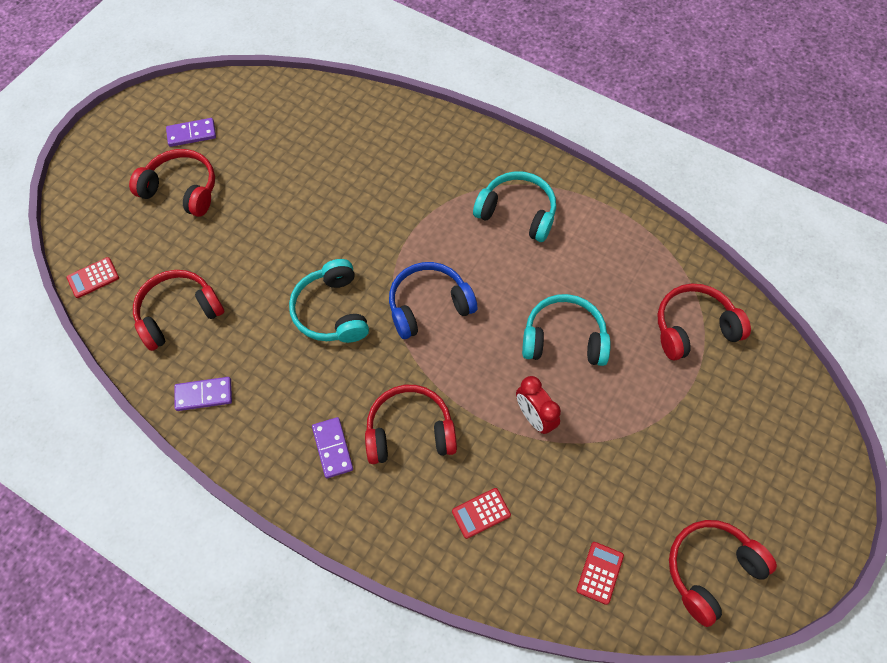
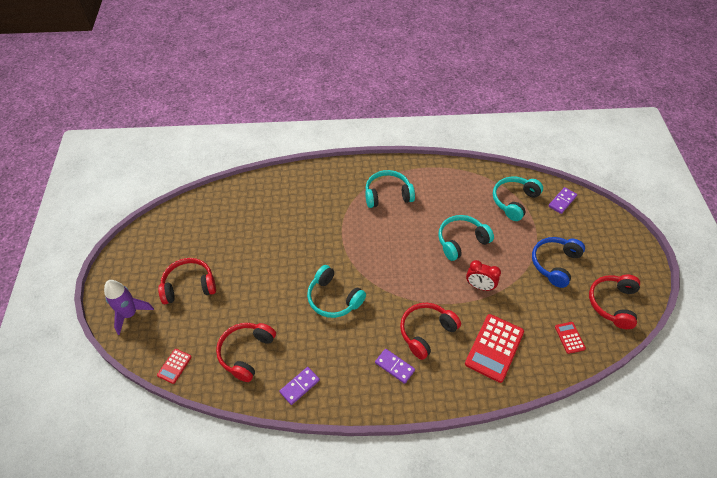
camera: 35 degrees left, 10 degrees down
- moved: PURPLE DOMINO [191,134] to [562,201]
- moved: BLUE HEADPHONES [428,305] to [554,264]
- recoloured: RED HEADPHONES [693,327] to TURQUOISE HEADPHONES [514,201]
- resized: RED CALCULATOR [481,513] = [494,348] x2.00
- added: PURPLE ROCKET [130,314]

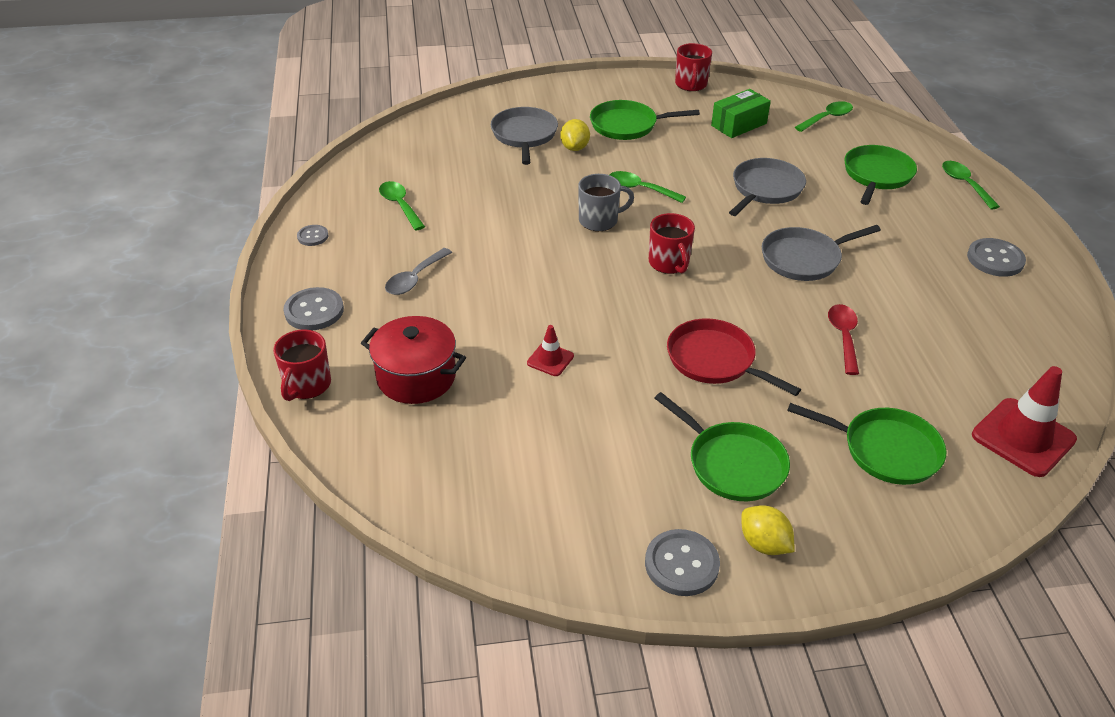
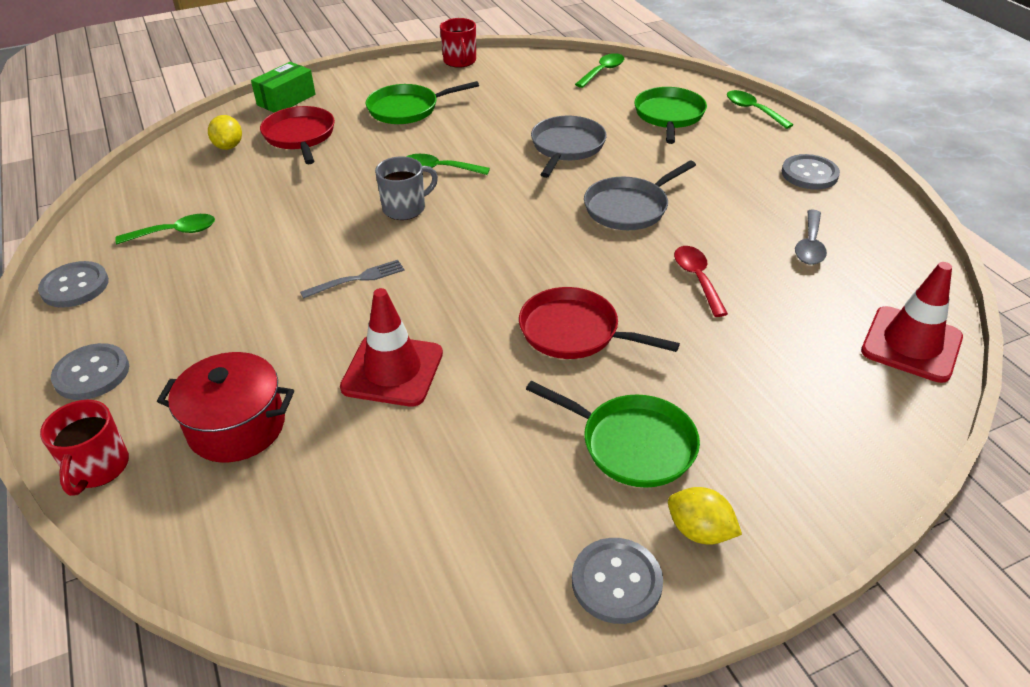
camera: 15 degrees left, 0 degrees up
- moved: GREEN BOX [739,124] to [286,100]
- recoloured: GREY PAN [524,135] to RED PAN [300,136]
- moved: YELLOW LEMON [574,148] to [229,146]
- turned: GREEN SPOON [400,205] = [175,233] 120 degrees clockwise
- removed: RED MUG [669,263]
- resized: GREY BUTTON [313,236] = [75,286] x1.75
- moved: GREY SPOON [415,278] to [810,245]
- resized: RED TRAFFIC CONE [550,359] = [392,370] x1.96
- removed: GREEN PAN [885,450]
- added: GREY FORK [358,279]

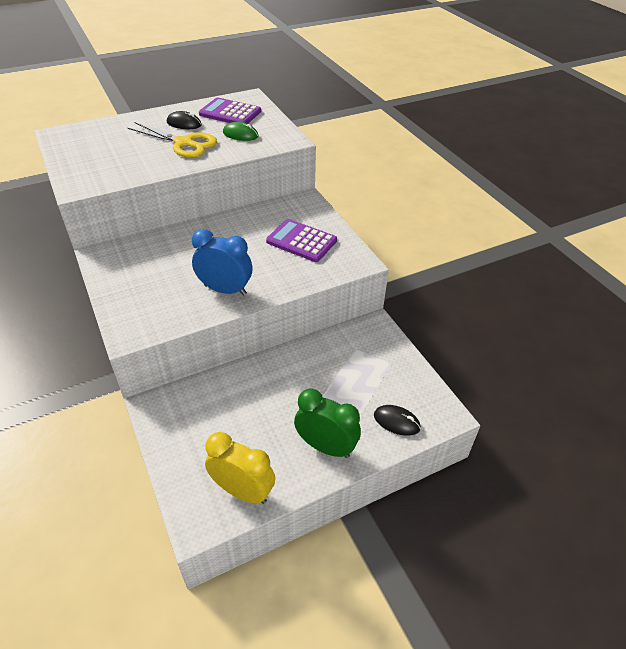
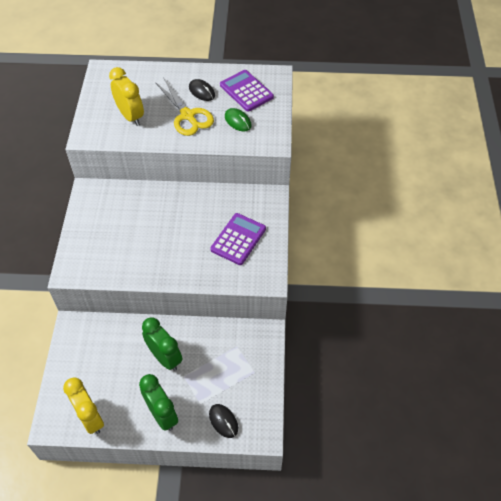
camera: 30 degrees right, 10 degrees up
- turned: PURPLE CALCULATOR [301,241] = [238,239] 60 degrees clockwise
- removed: BLUE CLOCK [225,290]
- added: YELLOW CLOCK [130,116]
- added: GREEN CLOCK [165,357]

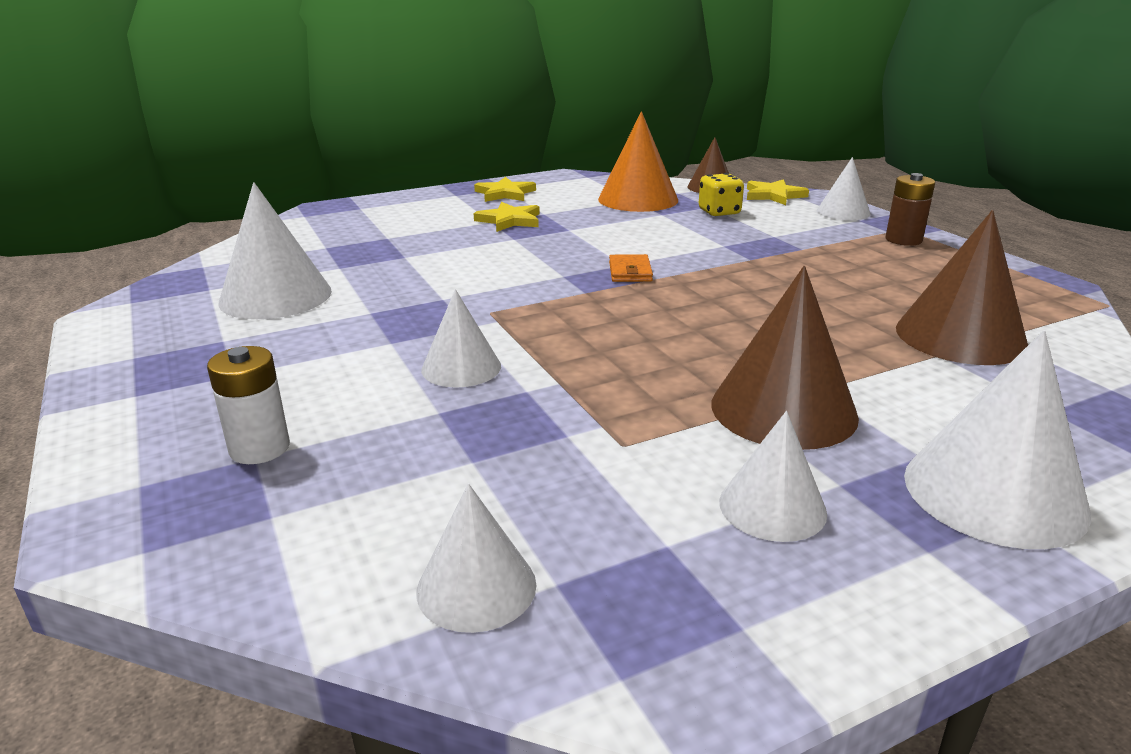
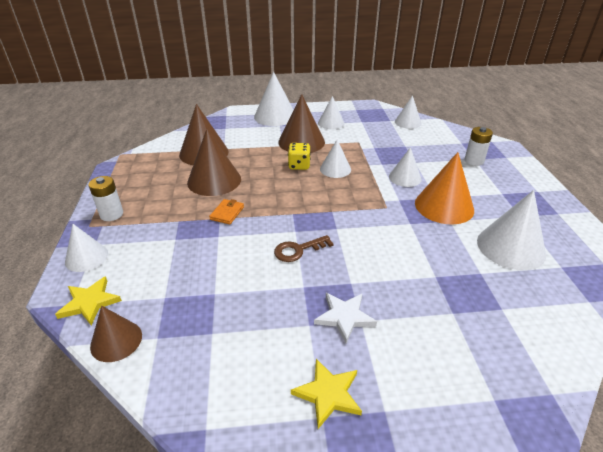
camera: 160 degrees left, 10 degrees up
- moved: ORANGE CONE [638,199] to [444,206]
- moved: YELLOW DICE [719,212] to [299,165]
- recoloured: BROWN BATTERY [903,240] to WHITE BATTERY [111,214]
- recoloured: YELLOW STAR [510,220] to WHITE STAR [344,317]
- moved: ORANGE WALLET [630,272] to [227,213]
- added: BROWN CONE [214,180]
- added: WHITE CONE [335,169]
- added: BROWN KEY [298,250]

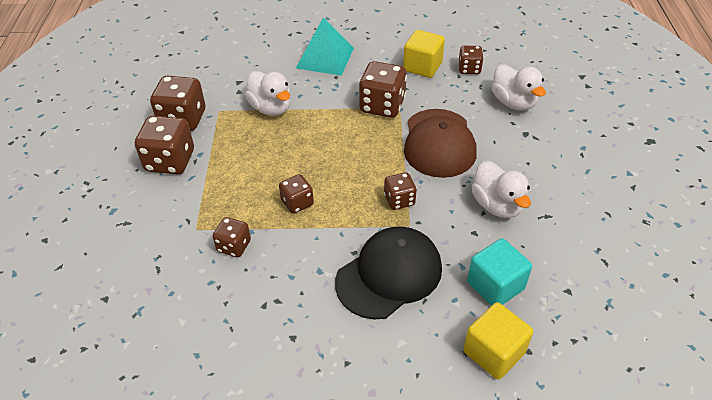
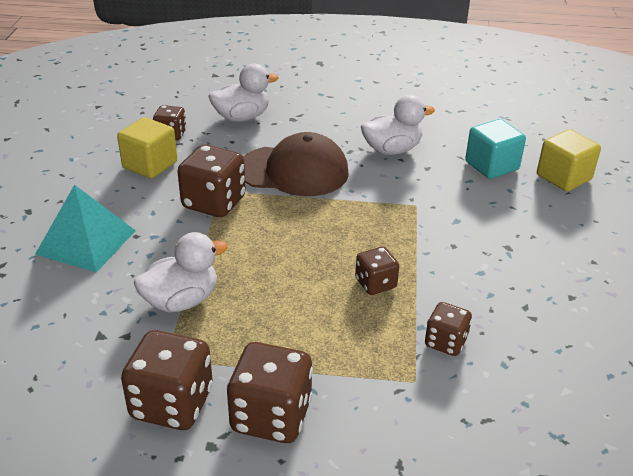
camera: 85 degrees left, 10 degrees down
- removed: BROWN DICE [399,200]
- removed: BLACK CAP [389,274]

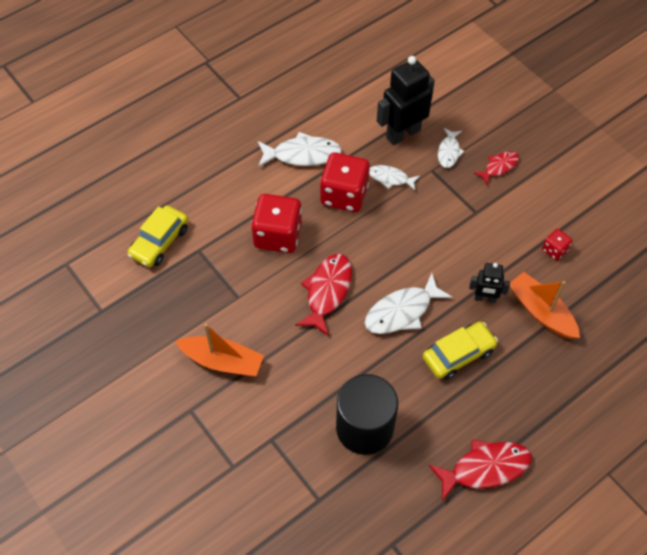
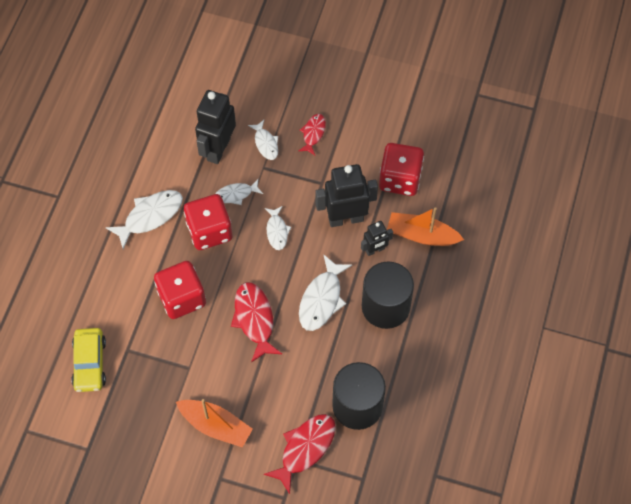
camera: 35 degrees left, 5 degrees up
- resized: RED DICE [554,250] = [400,179] x2.07
- replaced: YELLOW CAR [458,354] to BLACK CYLINDER [385,306]
- turned: ORANGE BOAT [222,361] = [215,426] 45 degrees clockwise
- moved: RED FISH [485,468] to [305,449]
- added: BLACK ROBOT [345,218]
- added: WHITE FISH [277,231]

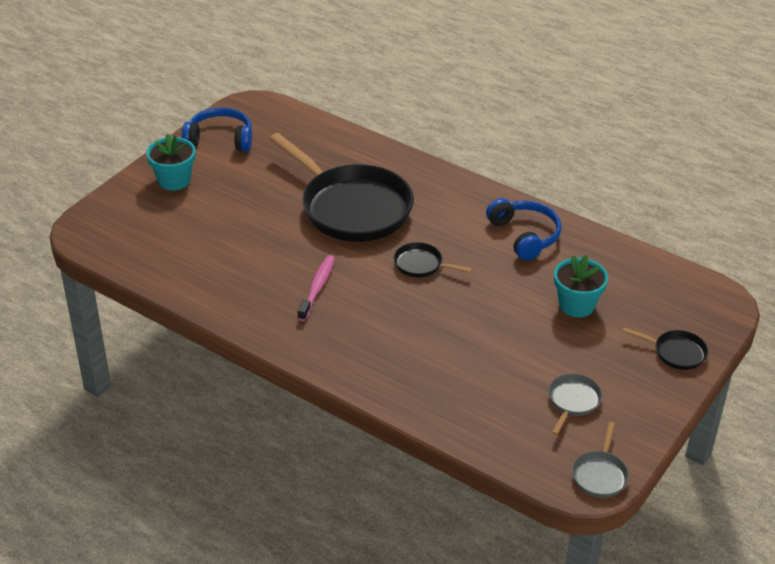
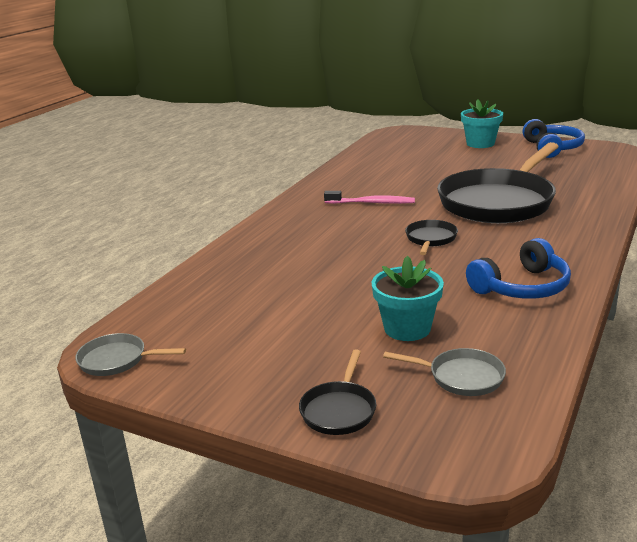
camera: 85 degrees right, 15 degrees down
- moved: GREY PAN [572,401] to [461,377]

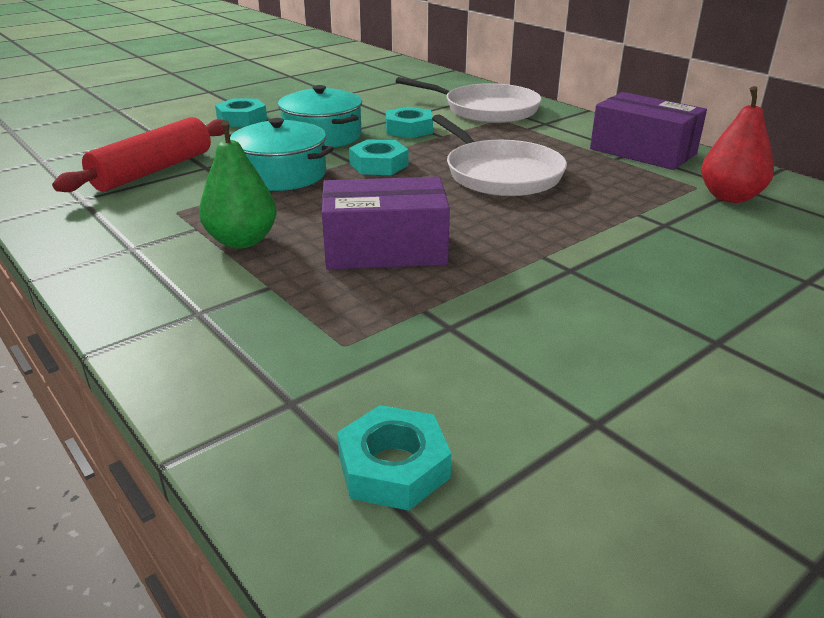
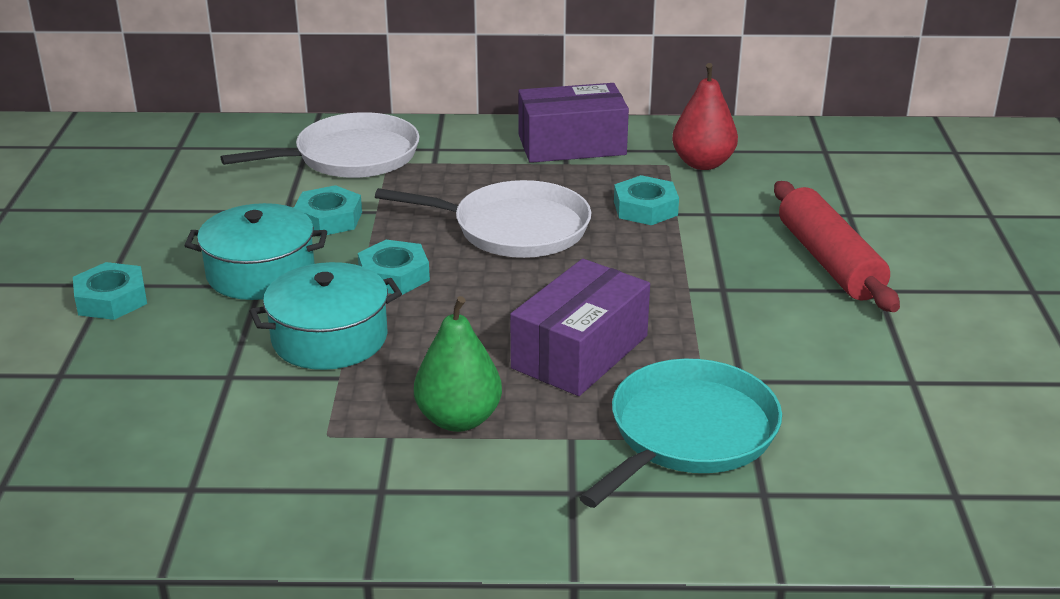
camera: 50 degrees left, 0 degrees up
- moved: RED ROLLING PIN [153,170] to [829,261]
- moved: TURQUOISE NUT [393,467] to [645,208]
- added: TURQUOISE PAN [688,433]

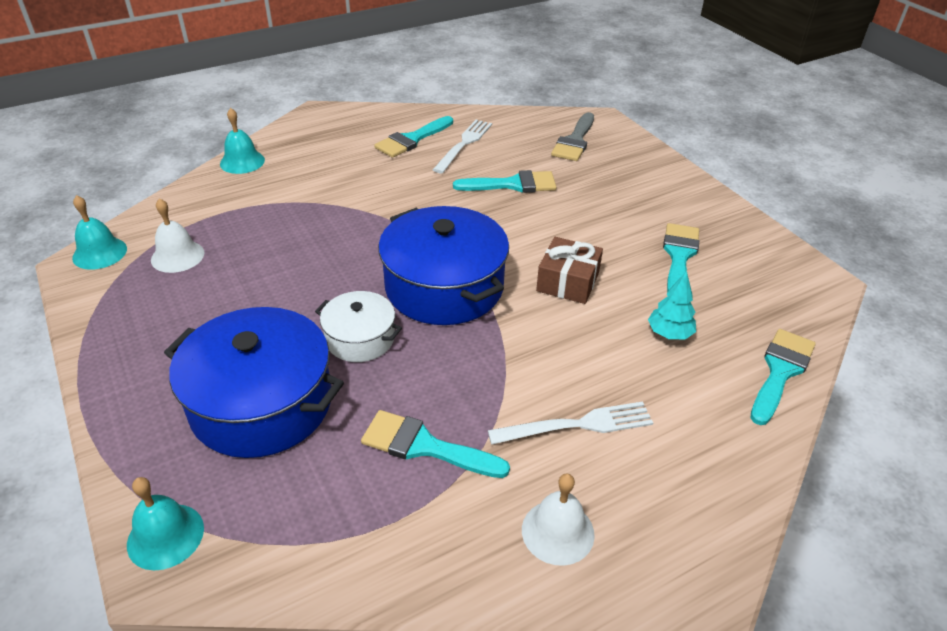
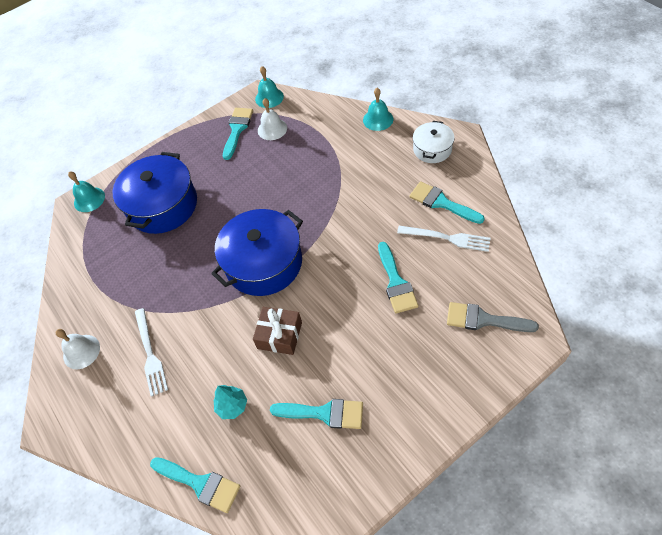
camera: 90 degrees right, 15 degrees up
- moved: WHITE POT [360,338] to [432,149]
- moved: TURQUOISE BRUSH [425,446] to [237,129]

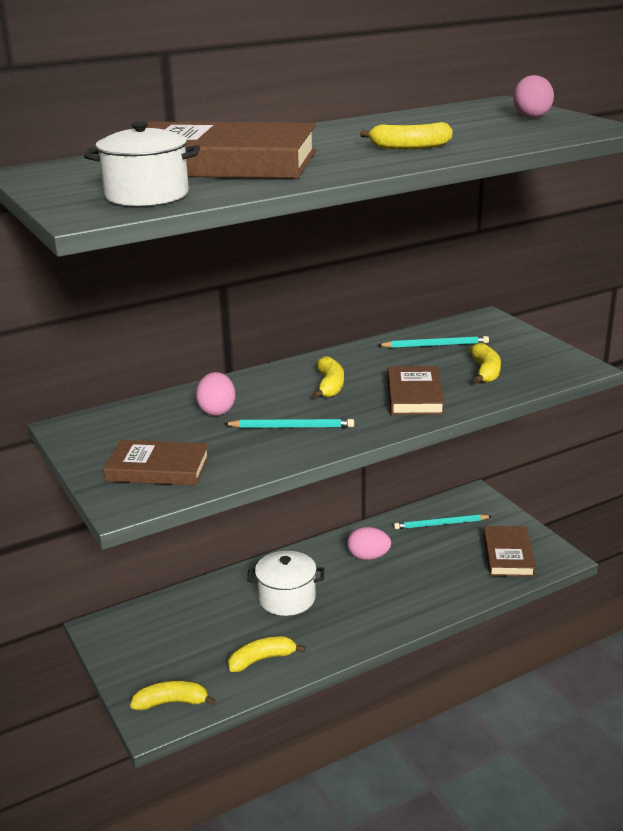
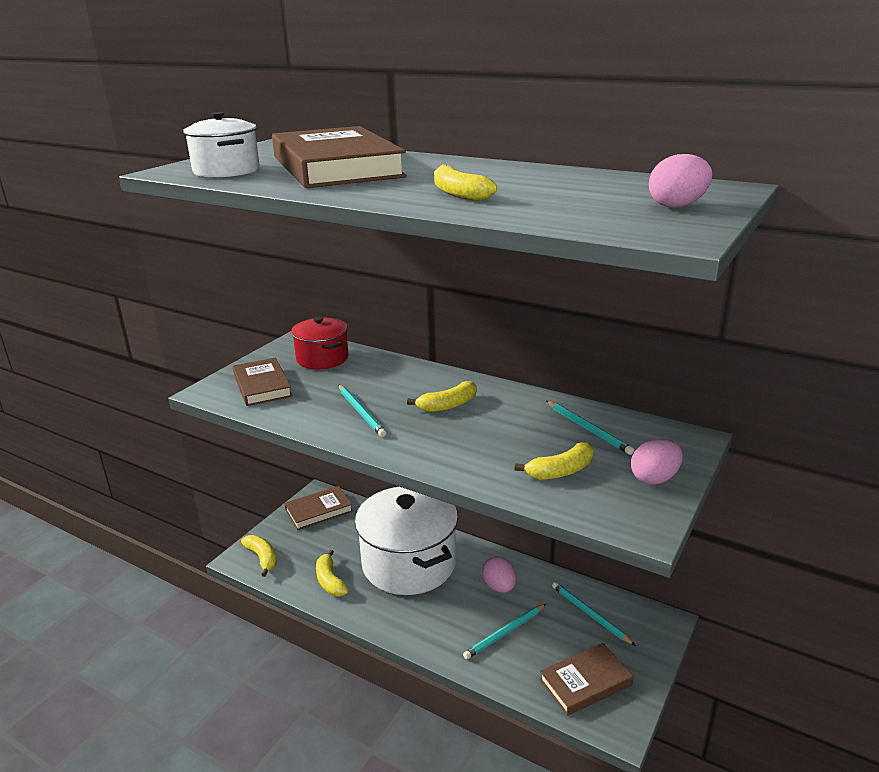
camera: 60 degrees right, 0 degrees up
- moved: BROWN BOOK [414,395] to [319,511]
- moved: PINK EGG [217,411] to [654,478]
- resized: WHITE POT [287,598] = [409,563] x1.87
- turned: YELLOW BANANA [262,659] = [330,581] 150 degrees counterclockwise
- added: RED POT [322,358]
- added: TURQUOISE PENCIL [505,633]

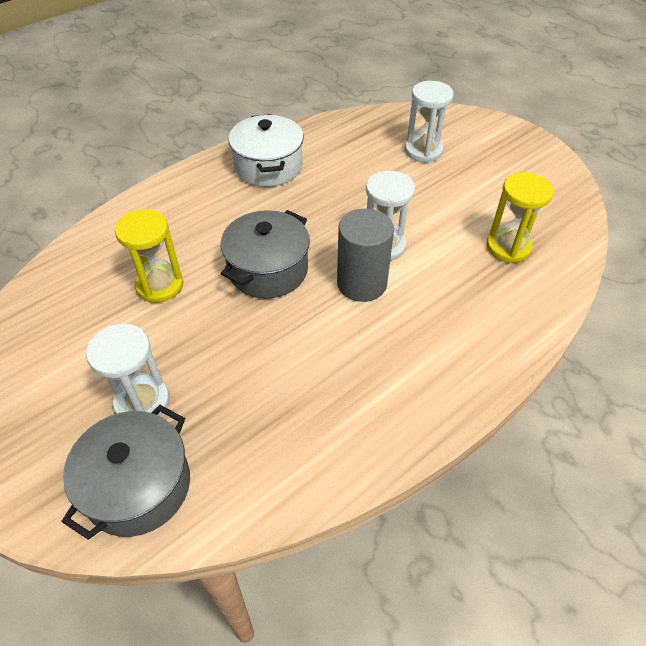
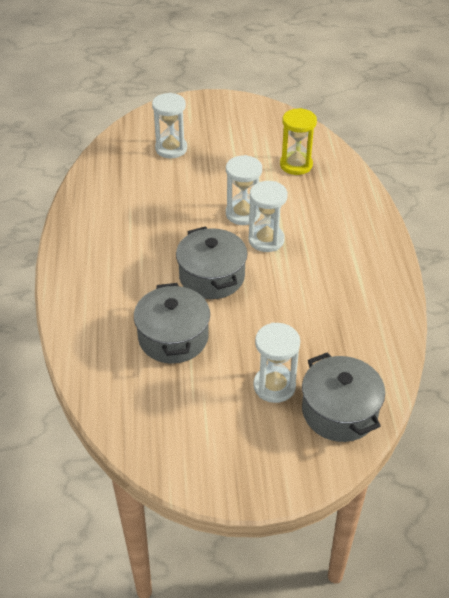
camera: 55 degrees left, 5 degrees down
- removed: WHITE POT [268,166]
- replaced: YELLOW HOURGLASS [160,285] to GREY POT [173,337]
- replaced: GREY CYLINDER [362,283] to WHITE HOURGLASS [266,240]

